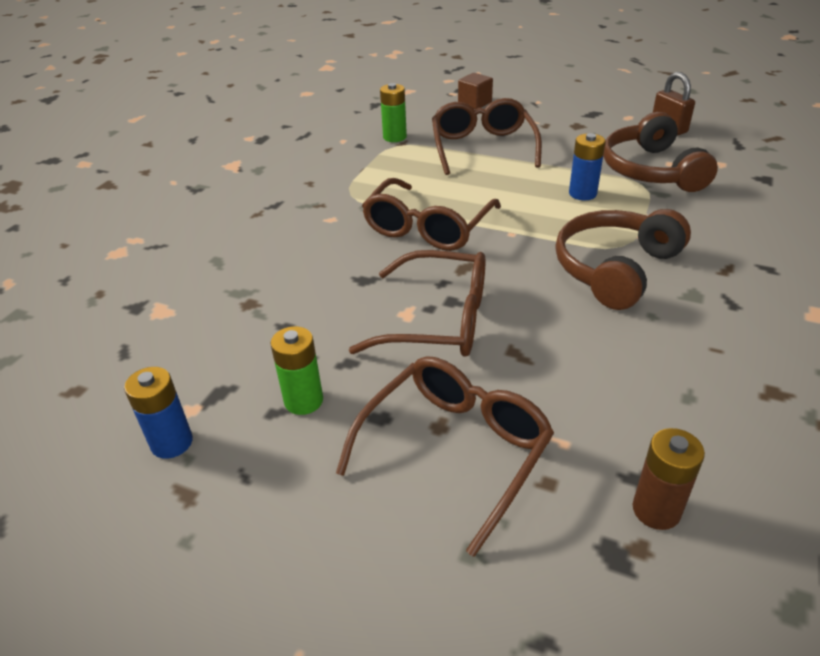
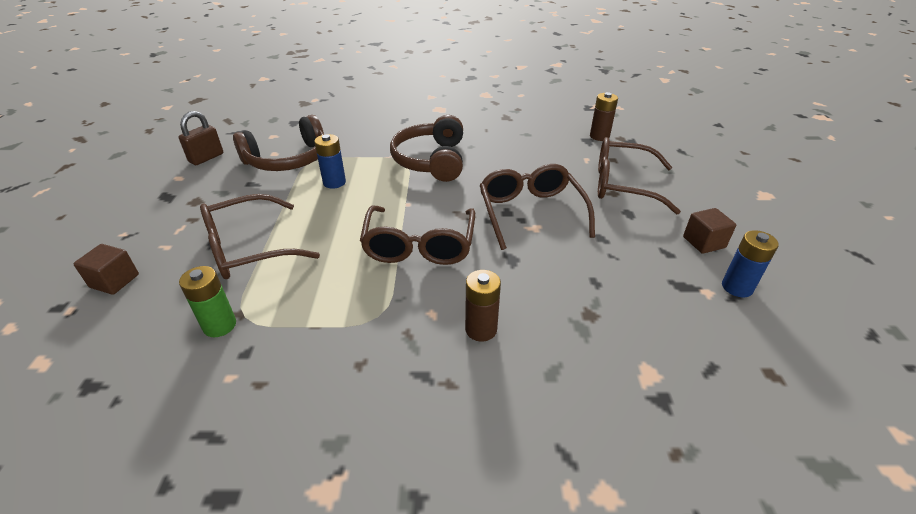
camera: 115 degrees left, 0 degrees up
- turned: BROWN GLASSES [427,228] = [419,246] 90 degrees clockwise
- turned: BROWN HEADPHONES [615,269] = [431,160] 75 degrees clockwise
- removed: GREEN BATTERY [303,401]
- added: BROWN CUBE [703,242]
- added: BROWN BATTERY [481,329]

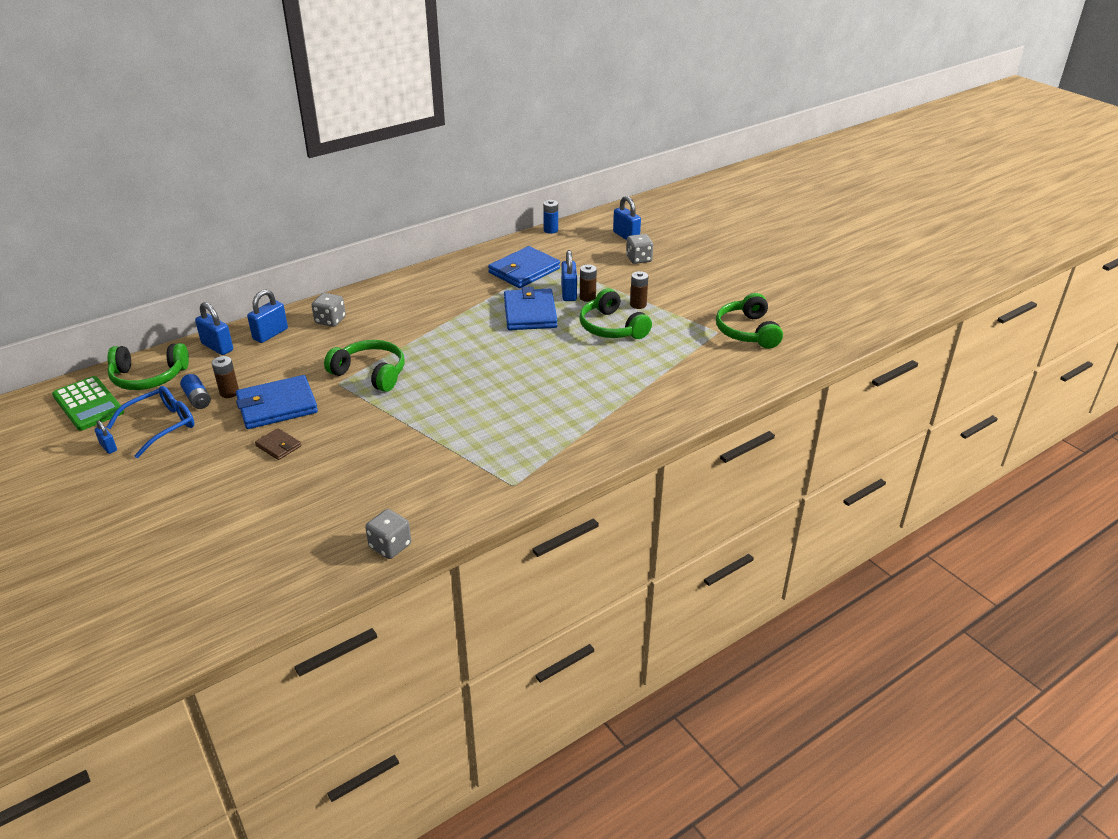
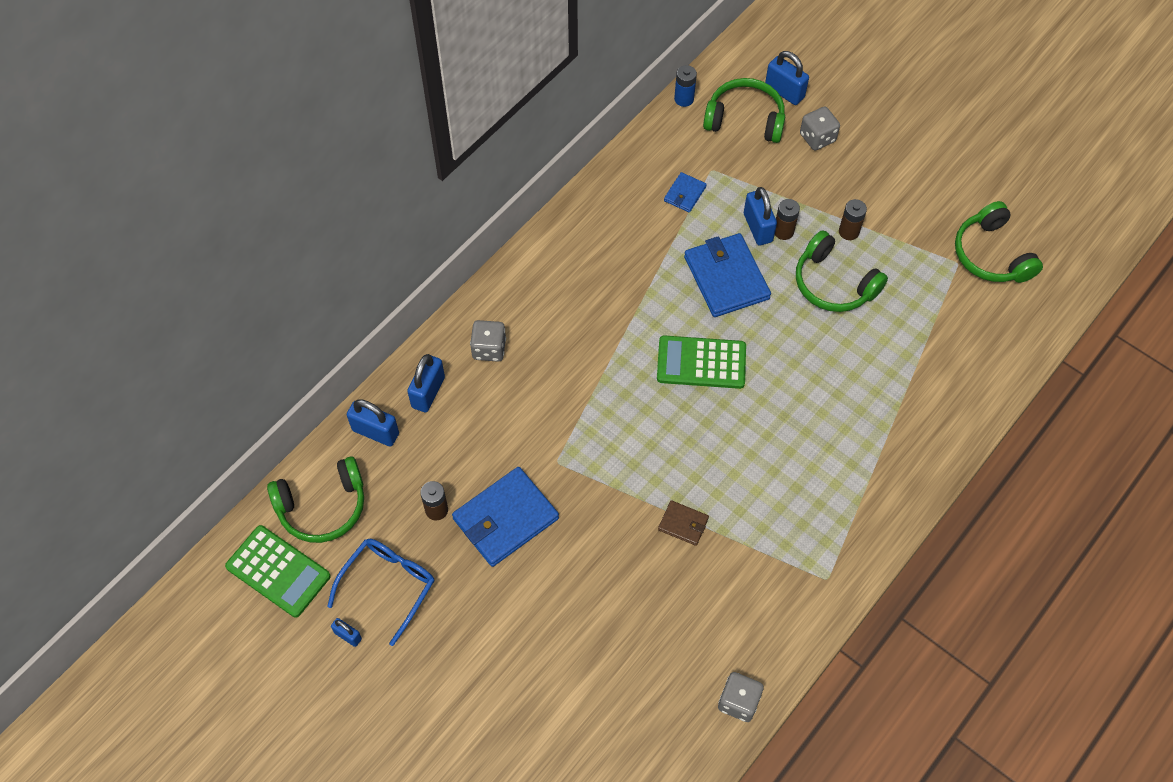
camera: 15 degrees left, 25 degrees up
- resized: BLUE WALLET [524,271] = [684,194] x0.49
- moved: GREEN HEADPHONES [370,373] to [745,119]
- removed: BLUE BATTERY [197,399]
- moved: BROWN WALLET [278,446] to [683,524]
- added: GREEN CALCULATOR [701,363]

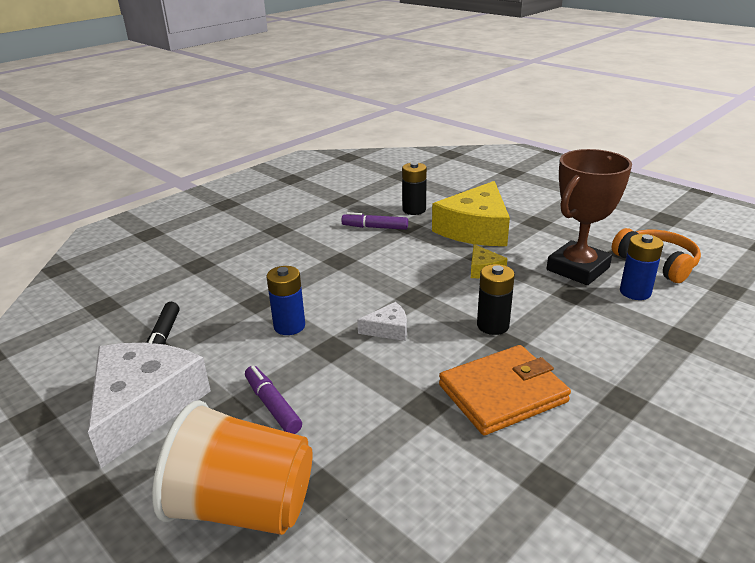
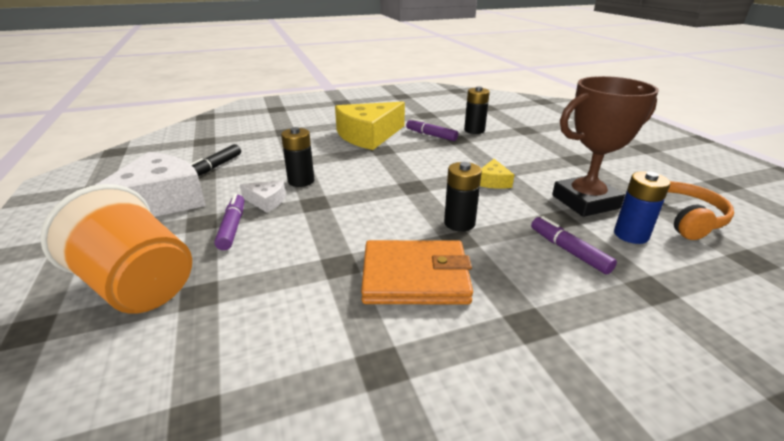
camera: 25 degrees right, 0 degrees up
- moved: YELLOW CHEESE [475,229] to [368,135]
- recoloured: BLUE BATTERY [289,326] to BLACK BATTERY [301,181]
- moved: WHITE CHEESE [388,329] to [266,201]
- added: PURPLE MARKER [568,251]

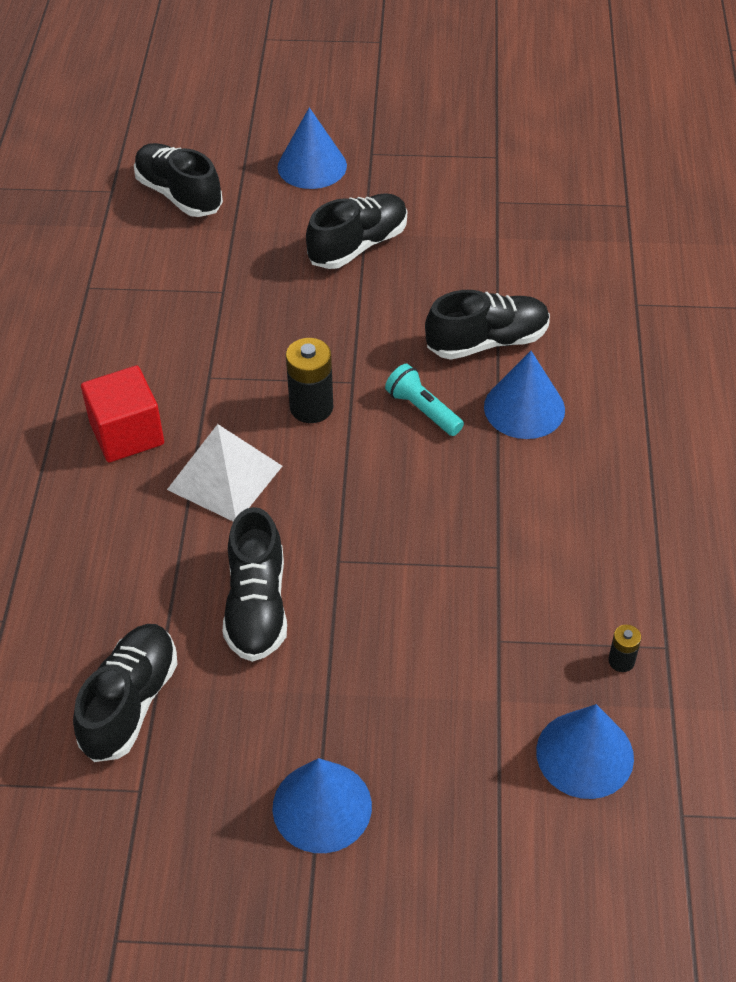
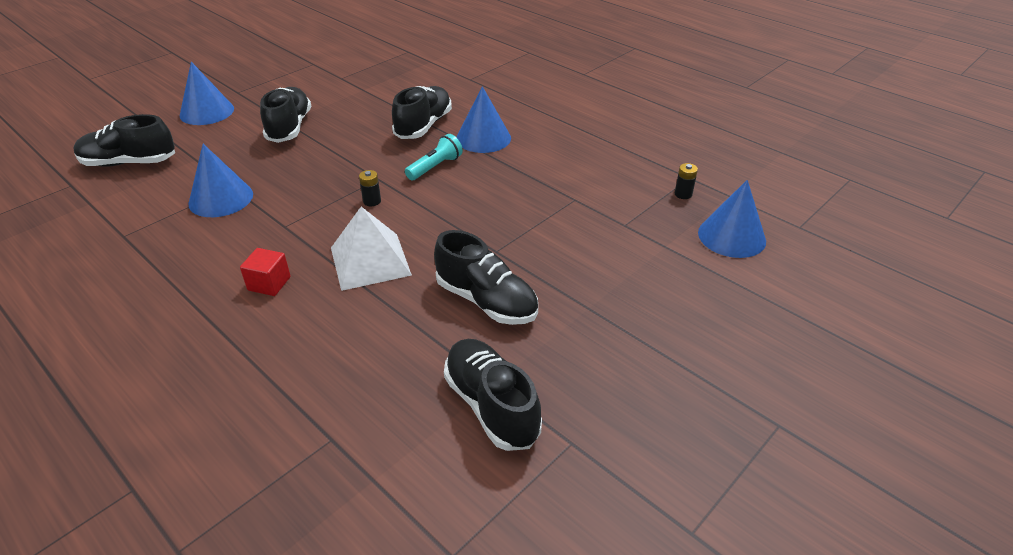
camera: 50 degrees left, 10 degrees down
- resized: BLACK BATTERY [311,407] = [372,201] x0.53
- turned: TURQUOISE FLASHLIGHT [422,410] = [435,167] 135 degrees clockwise
- resized: RED CUBE [127,434] = [269,283] x0.60
- moved: BLUE CONE [322,806] to [221,198]

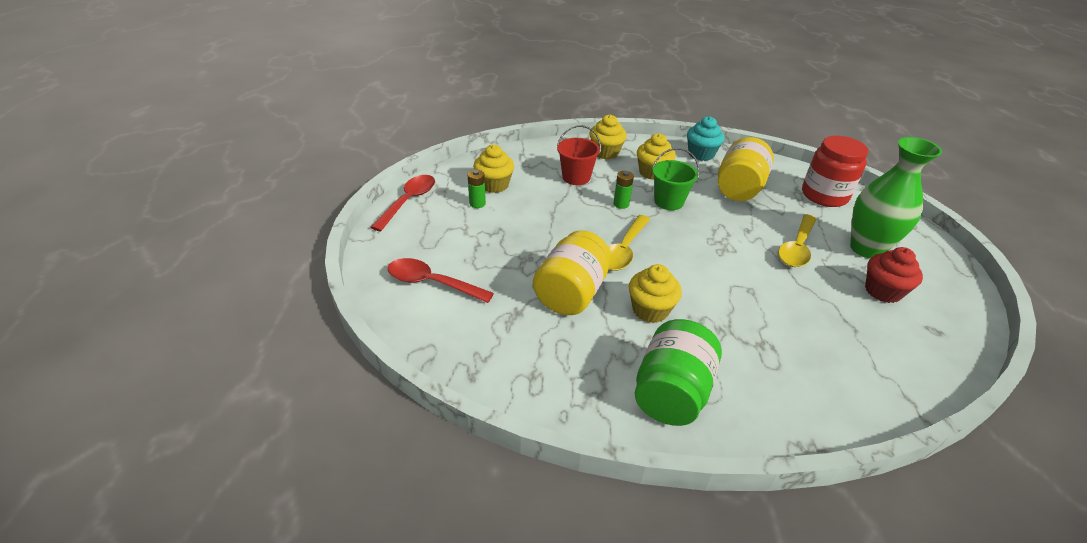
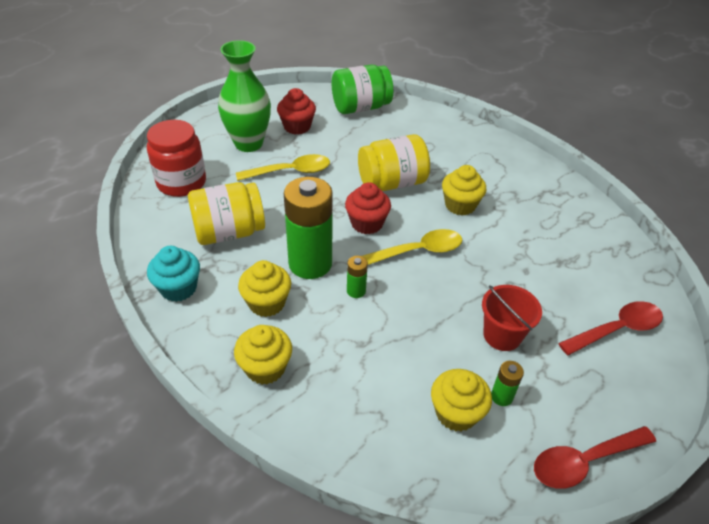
camera: 135 degrees left, 5 degrees up
- moved: RED BUCKET [576,177] to [502,335]
- replaced: GREEN BUCKET [668,201] to GREEN BATTERY [310,263]
- moved: YELLOW JAR [571,293] to [392,183]
- turned: RED SPOON [432,283] = [617,329] 90 degrees counterclockwise
- moved: GREEN JAR [671,392] to [360,107]
- added: RED CUPCAKE [367,223]

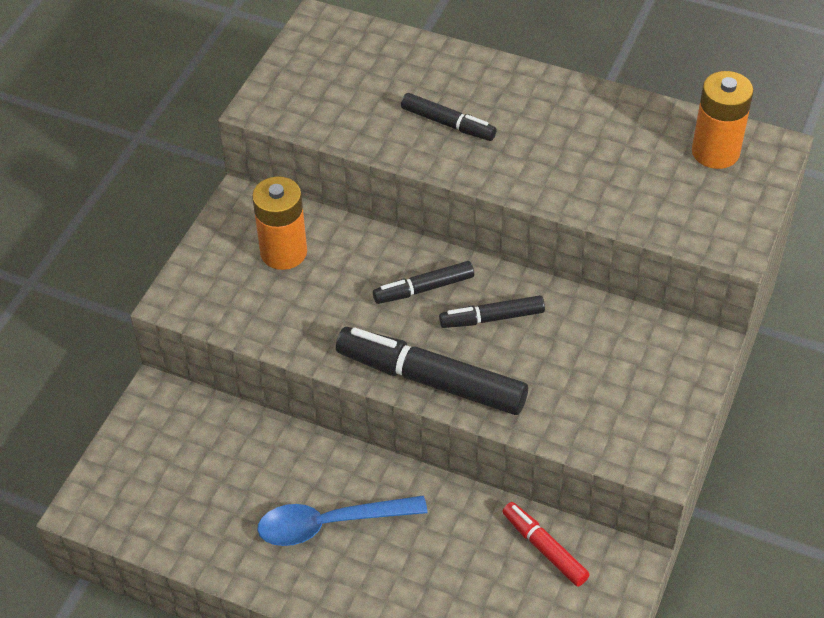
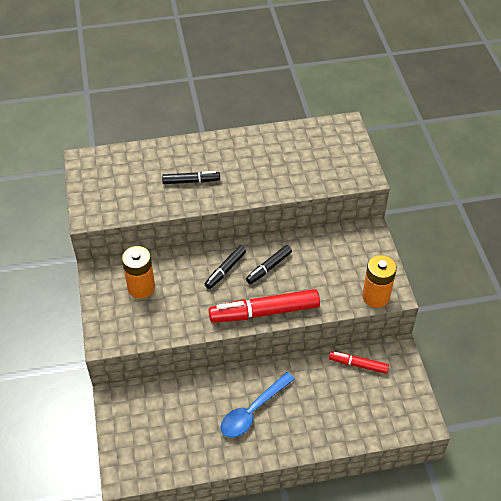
camera: 35 degrees left, 0 degrees up
- moved: ORANGE BATTERY [715,152] to [376,297]
- recoloured: BLACK MARKER [431,380] to RED MARKER [264,312]

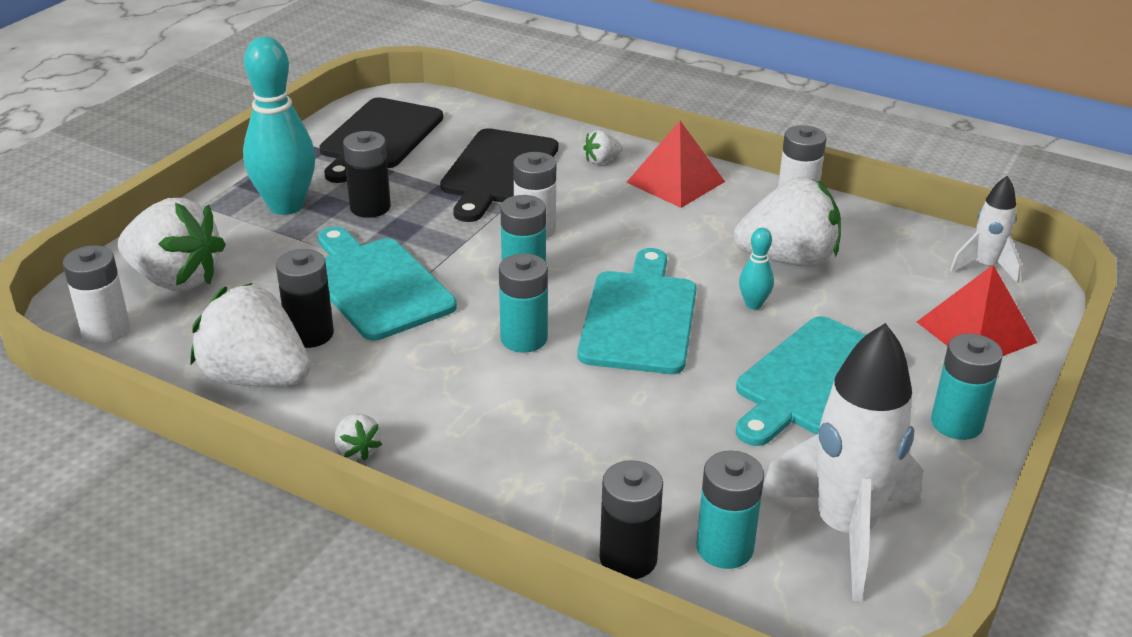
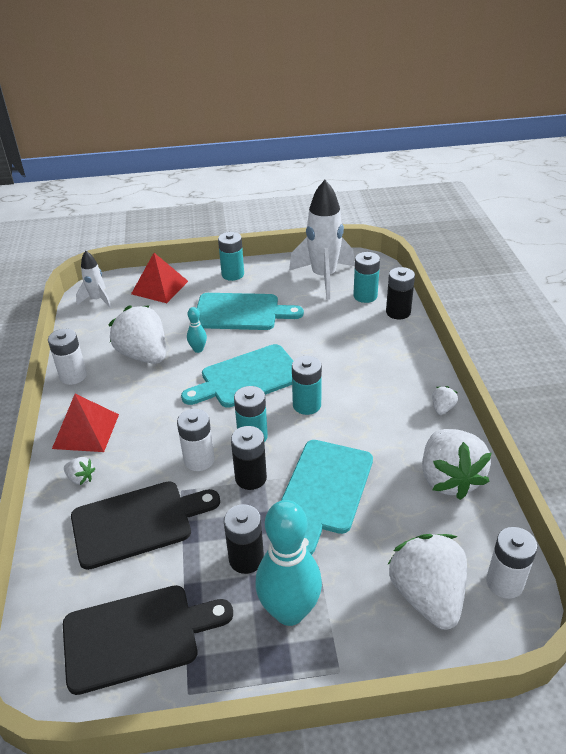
camera: 125 degrees left, 5 degrees up
- moved: BLACK BATTERY [310,334] to [251,478]

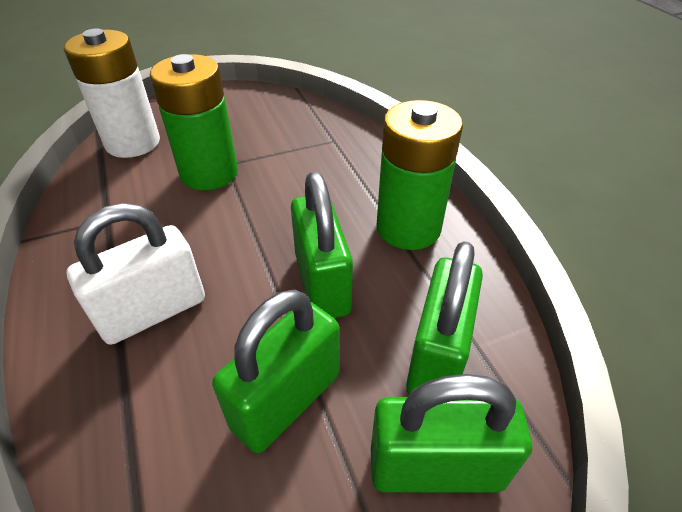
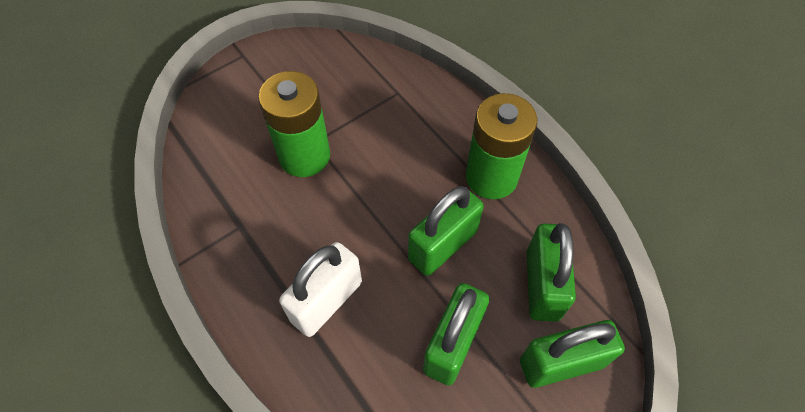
camera: 15 degrees left, 15 degrees up
- removed: WHITE BATTERY [133,143]
- turned: GREEN PADLOCK [322,283] = [442,245] 75 degrees clockwise

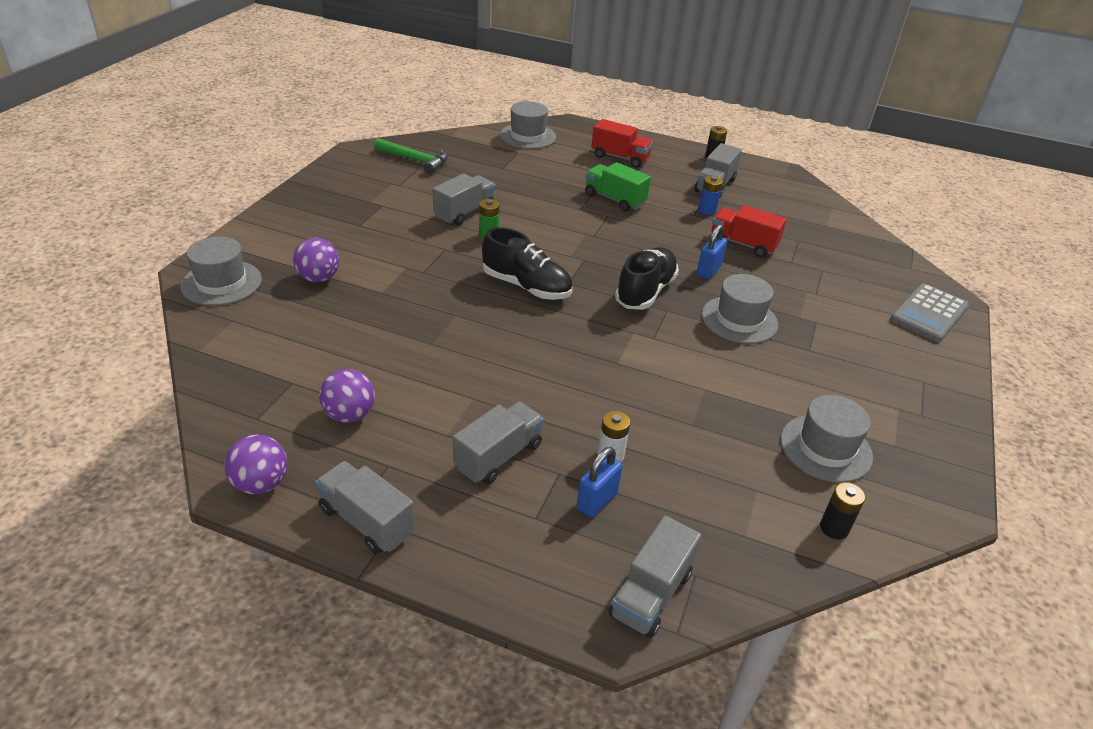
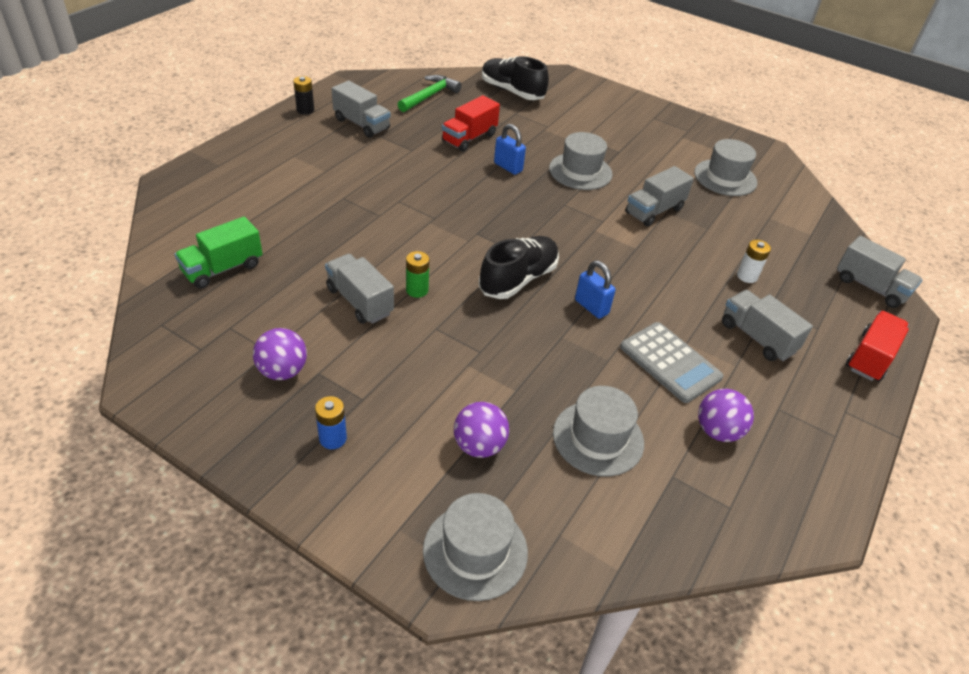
camera: 80 degrees left, 5 degrees up
- moved: GREY HAT [528,136] to [598,438]
- moved: RED TRUCK [620,158] to [870,358]
- moved: GREEN HAMMER [415,160] to [429,96]
- moved: GREEN TRUCK [614,199] to [223,268]
- moved: BLUE BATTERY [707,210] to [333,438]
- moved: BLACK SHOE [645,291] to [512,91]
- moved: GREY CALCULATOR [929,313] to [670,362]
- moved: PURPLE BALL [261,483] to [283,371]
- moved: BLUE PADLOCK [597,501] to [591,307]
- moved: GREY TRUCK [367,521] to [654,211]
- removed: BLACK BATTERY [834,528]

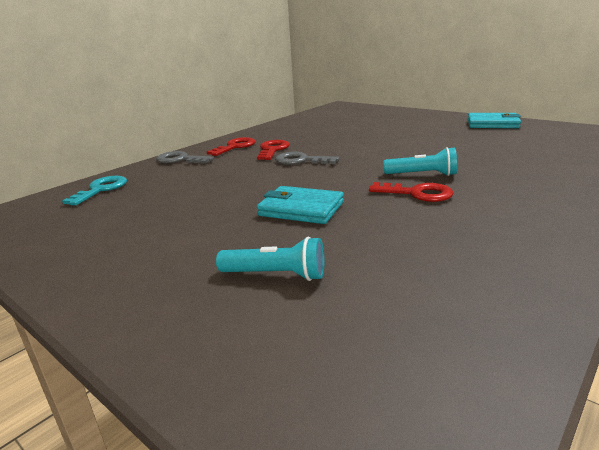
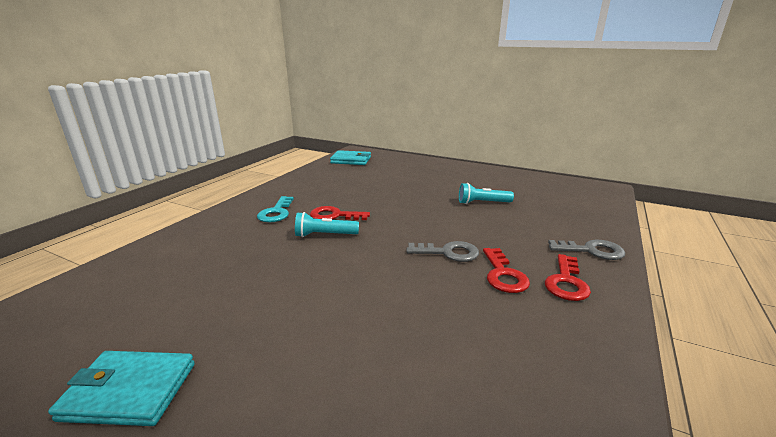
camera: 165 degrees right, 0 degrees up
- moved: TURQUOISE KEY [101,189] to [276,212]
- moved: TURQUOISE WALLET [301,209] to [351,160]
- moved: TURQUOISE FLASHLIGHT [276,275] to [482,203]

